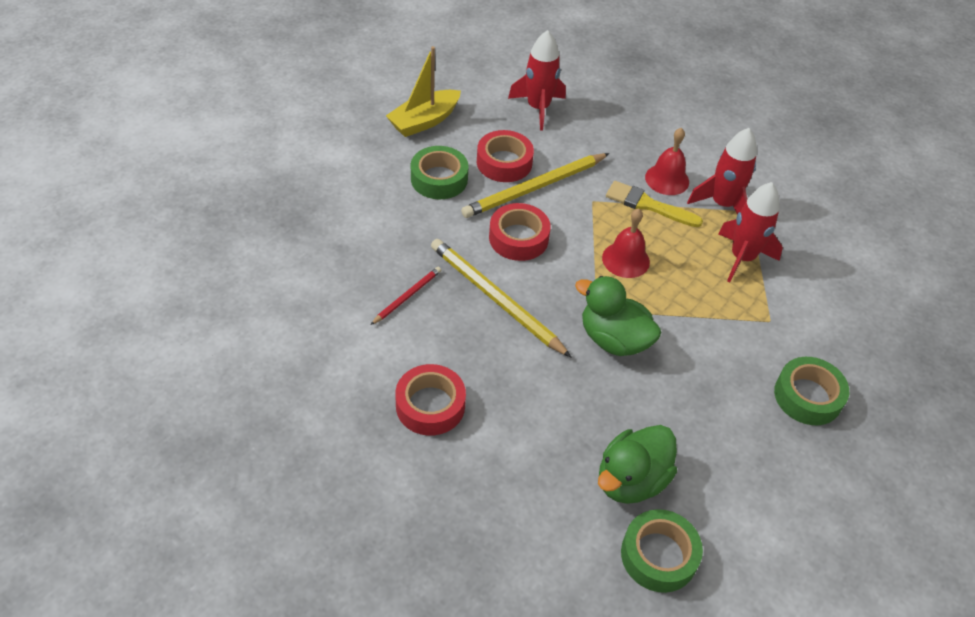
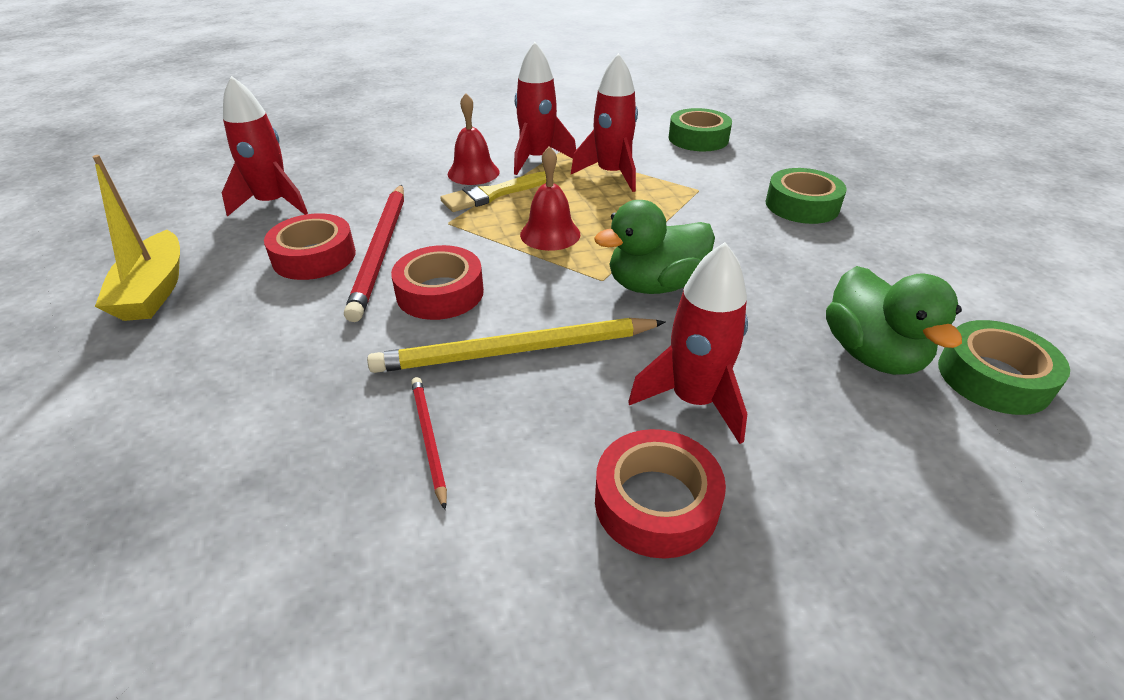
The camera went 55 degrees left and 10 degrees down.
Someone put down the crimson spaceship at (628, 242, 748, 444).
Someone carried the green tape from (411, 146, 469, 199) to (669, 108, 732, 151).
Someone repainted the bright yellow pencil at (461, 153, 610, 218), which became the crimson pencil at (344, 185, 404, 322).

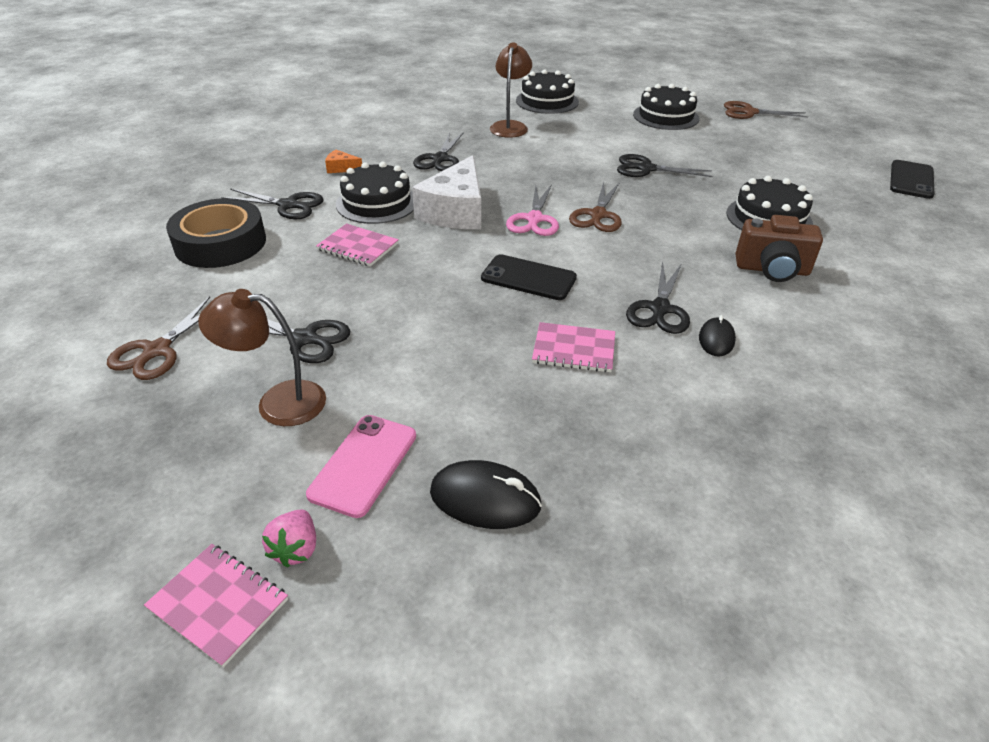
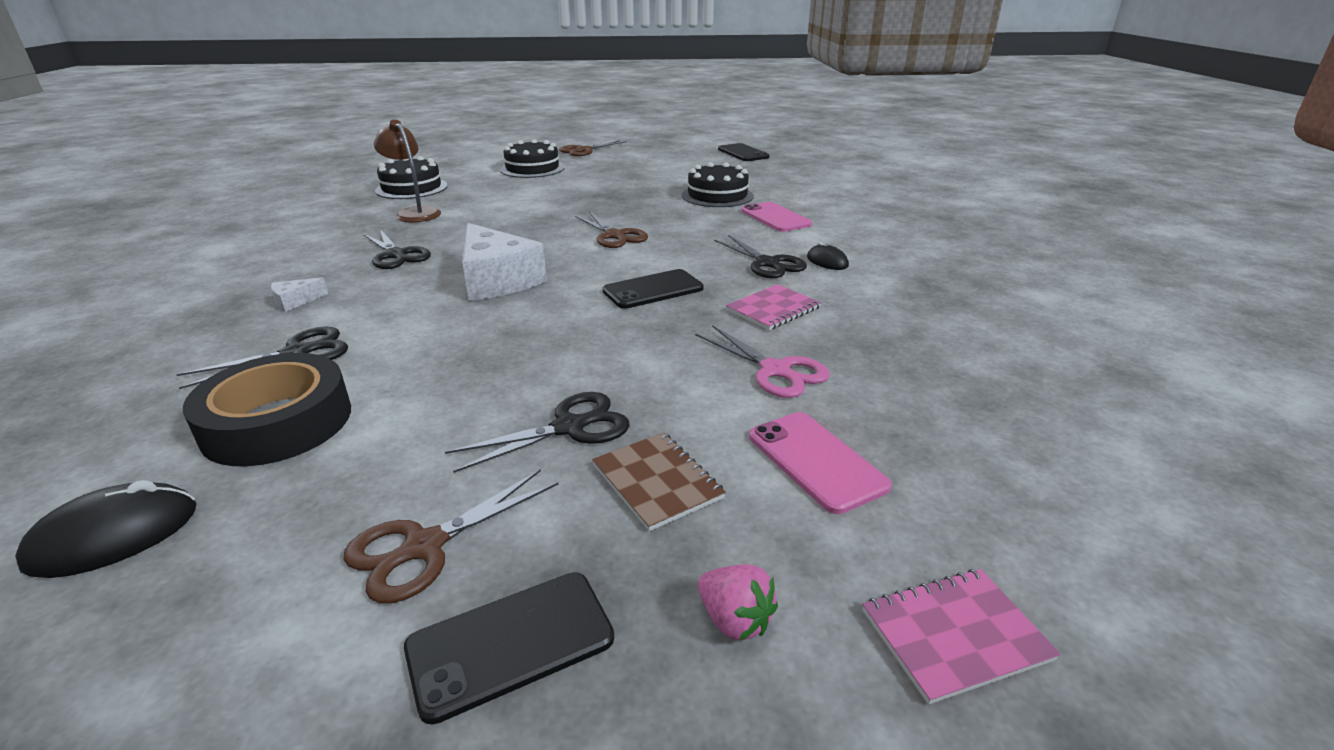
The camera went 50 degrees left and 10 degrees down.
Someone took away the pink notebook at (316, 224, 399, 267).
Someone took away the ebony cake at (336, 162, 414, 224).
Someone took away the ebony shears at (617, 154, 712, 177).
Someone put down the ebony phone at (404, 572, 614, 724).
Someone carried the pink berry from (262, 510, 316, 568) to (698, 564, 778, 641).
Someone carried the ebony mouse from (430, 460, 542, 529) to (15, 480, 197, 578).
Someone carried the pink shears from (506, 184, 559, 236) to (695, 325, 830, 398).
Someone swapped the dark brown lamp at (198, 289, 326, 426) for the dark brown notebook at (592, 432, 726, 531).
Someone swapped the dark brown photo camera at (736, 215, 823, 282) for the pink phone at (741, 202, 812, 232).
Someone repainted the orange cheese wedge at (325, 150, 362, 173), which became the snow-white cheese wedge at (271, 277, 328, 312).
Someone rotated the dark brown shears at (107, 297, 210, 380) by 75 degrees clockwise.

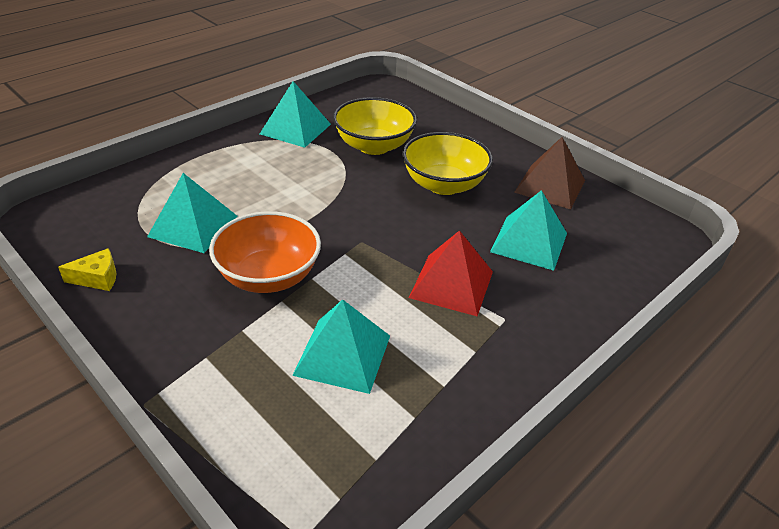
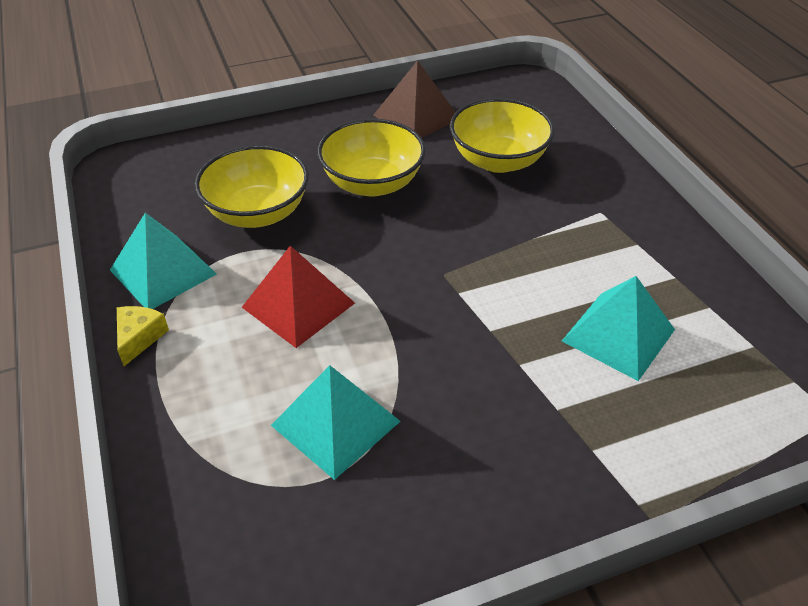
The camera went 65 degrees left and 5 degrees up.
Someone took away the orange bowl at (209, 211, 321, 293).
Someone carried the bright yellow cheese wedge from (58, 248, 116, 291) to (117, 306, 169, 366).
Someone carried the crimson pyramid from (409, 230, 493, 316) to (242, 246, 355, 348).
Someone swapped the teal pyramid at (490, 190, 567, 271) for the bright yellow bowl at (450, 98, 555, 173).

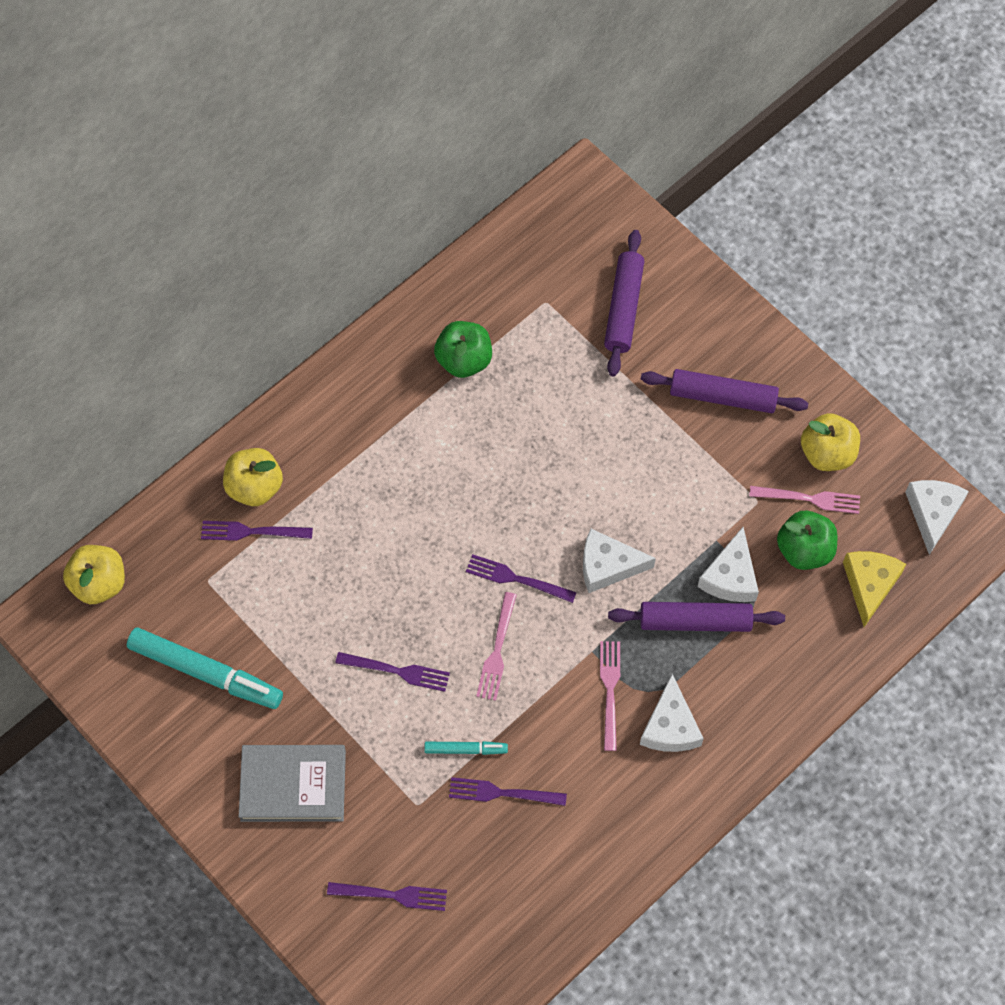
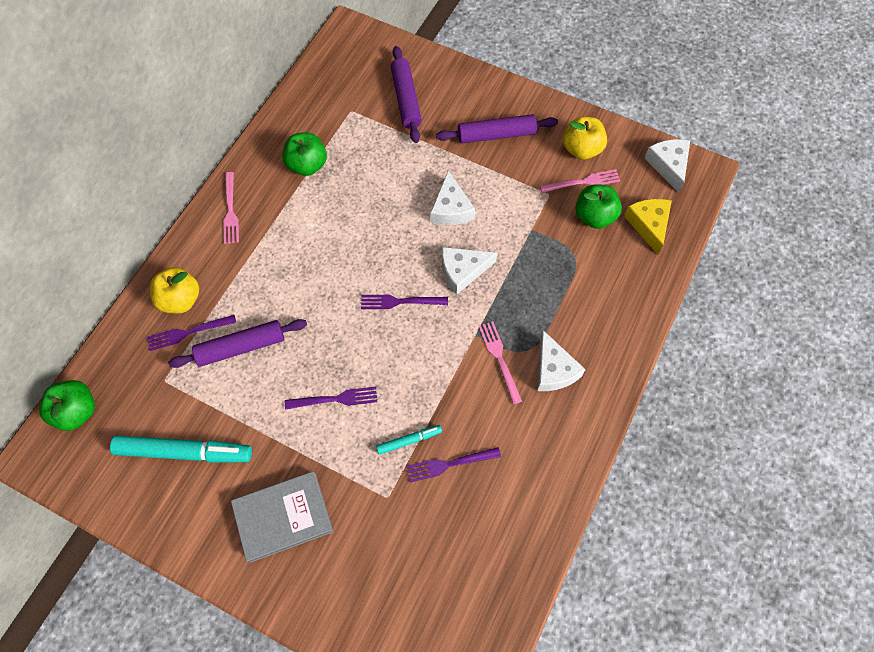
The camera went 20 degrees left and 0 degrees up.
Someone took away the purple table fork at (327, 882, 447, 911).
Someone carried the pink table fork from (476, 592, 517, 701) to (223, 172, 239, 244).
Someone carried the purple pastry roller from (608, 602, 785, 632) to (168, 319, 307, 368).
Someone carried the snow-white cheese wedge from (698, 527, 759, 602) to (431, 170, 475, 225).
Someone repainted the bright yellow apple at (63, 545, 125, 604), which became the green apple at (39, 380, 95, 431).

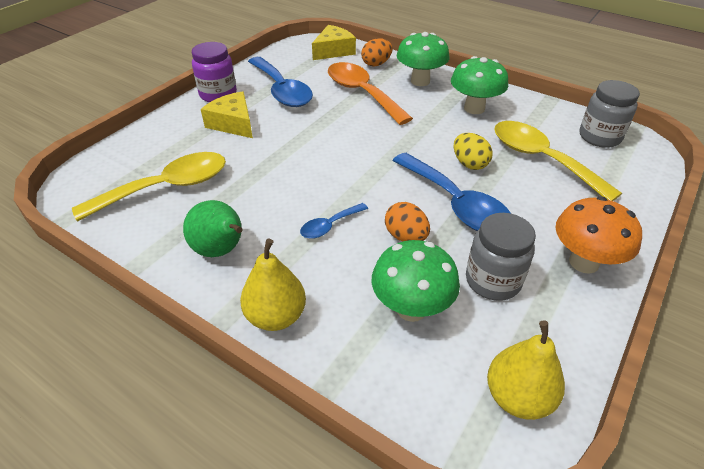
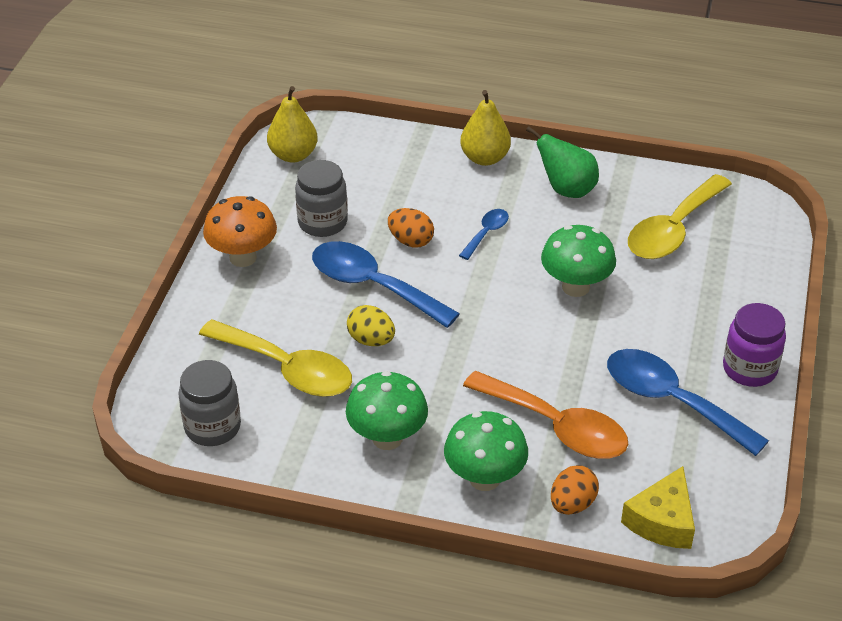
The camera went 160 degrees right and 0 degrees up.
Someone took away the bright yellow cheese wedge at (201, 91, 253, 138).
Someone carried the green toadstool from (372, 240, 460, 322) to (541, 225, 616, 297).

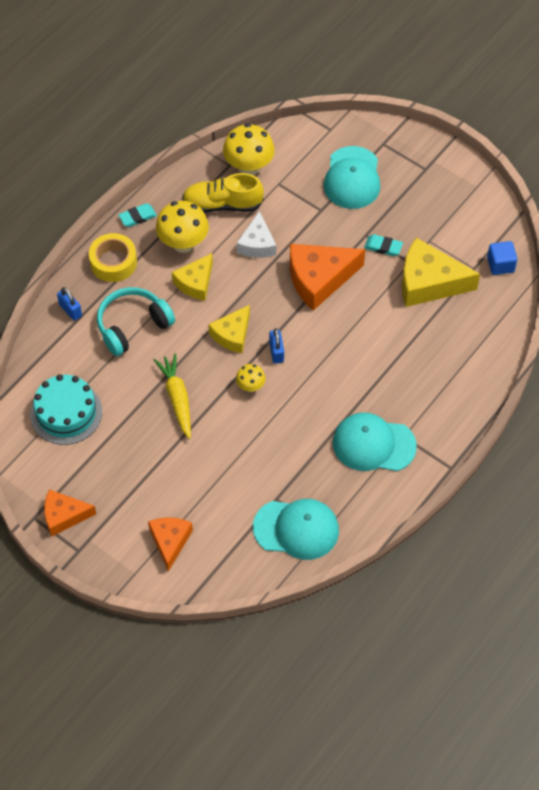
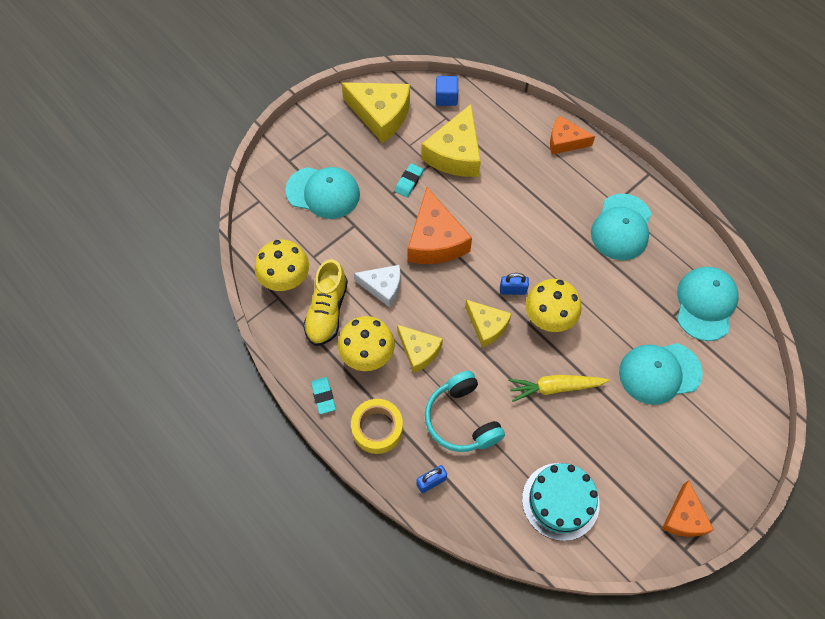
The camera went 80 degrees left and 5 degrees up.
Someone put down the bright yellow cheese wedge at (341, 82, 410, 143).
Someone put down the teal peaked cap at (619, 343, 703, 405).
Someone carried the orange cheese wedge from (148, 518, 193, 571) to (550, 115, 595, 154).
Someone scaled the bright yellow toadstool at (236, 364, 265, 392) by 1.87.

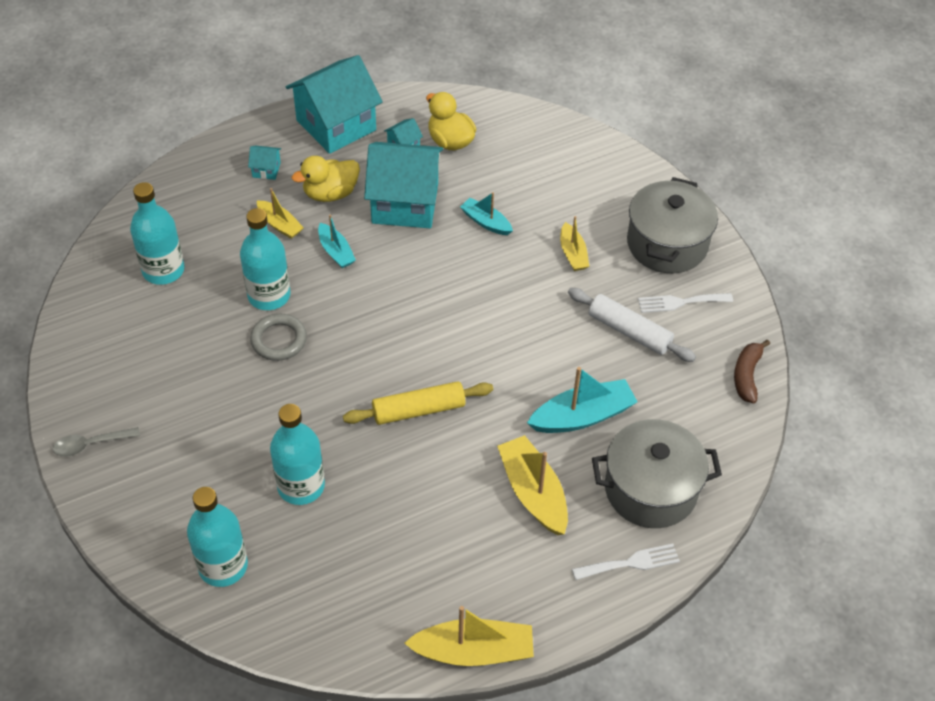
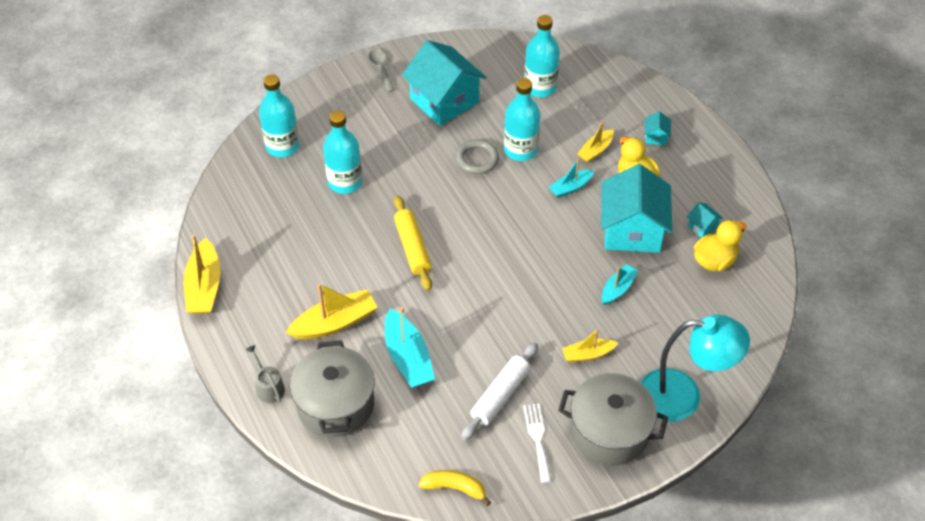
The camera went 90 degrees right and 0 degrees up.
Someone put down the teal lamp at (641, 315, 750, 421).
Someone carried the teal cottage from (286, 55, 382, 154) to (402, 40, 487, 126).
Someone swapped the snow-white table fork at (572, 544, 680, 580) for the grey watering pot at (245, 345, 285, 403).
Someone repainted the dark brown banana fruit at (734, 340, 770, 403), which became the bright yellow banana fruit at (419, 470, 491, 506).

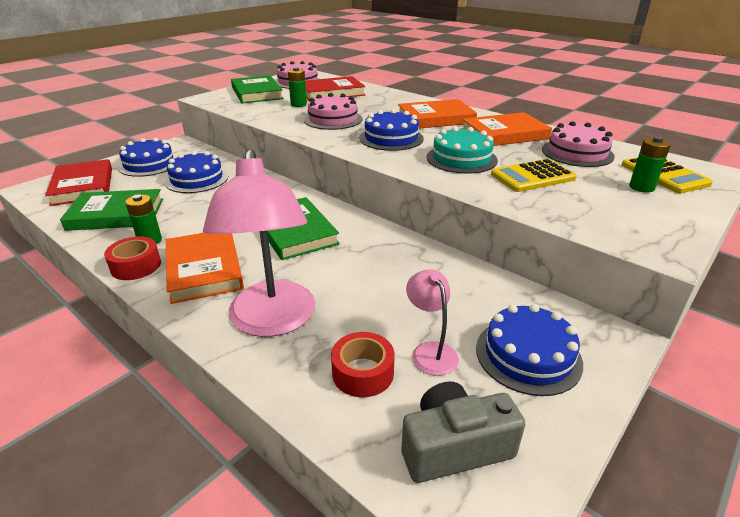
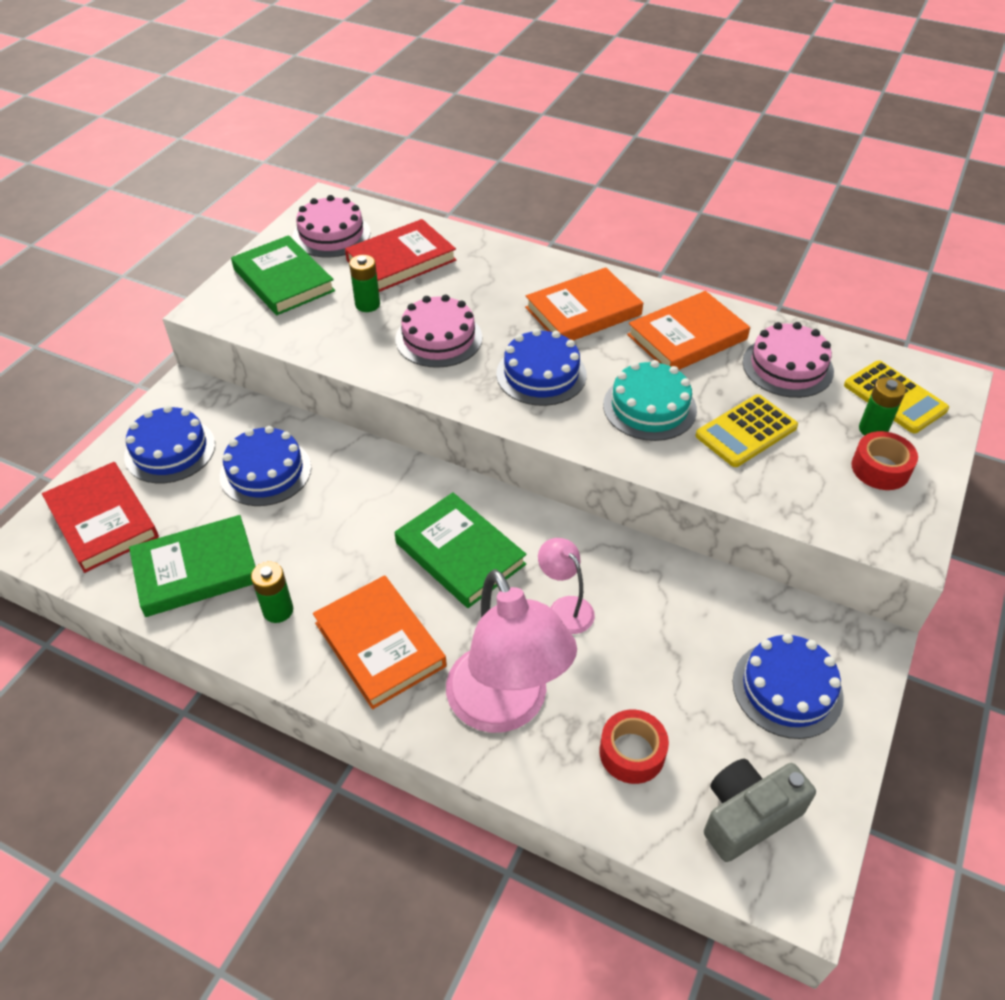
The camera went 15 degrees left and 15 degrees up.
Someone carried the crimson tape from (104, 236, 161, 280) to (851, 431, 918, 490).
Someone carried the pink lamp from (406, 269, 459, 376) to (538, 538, 595, 634).

